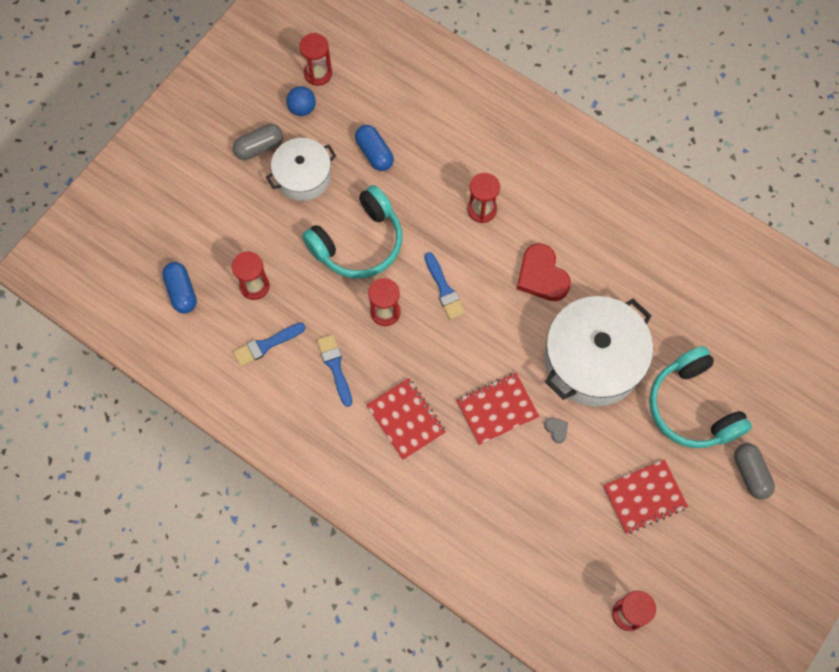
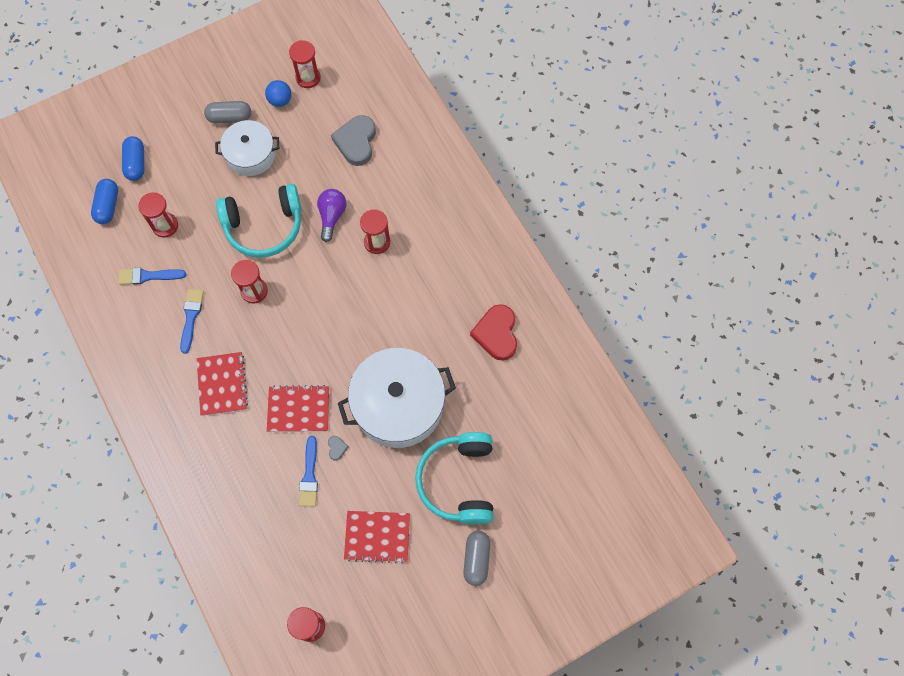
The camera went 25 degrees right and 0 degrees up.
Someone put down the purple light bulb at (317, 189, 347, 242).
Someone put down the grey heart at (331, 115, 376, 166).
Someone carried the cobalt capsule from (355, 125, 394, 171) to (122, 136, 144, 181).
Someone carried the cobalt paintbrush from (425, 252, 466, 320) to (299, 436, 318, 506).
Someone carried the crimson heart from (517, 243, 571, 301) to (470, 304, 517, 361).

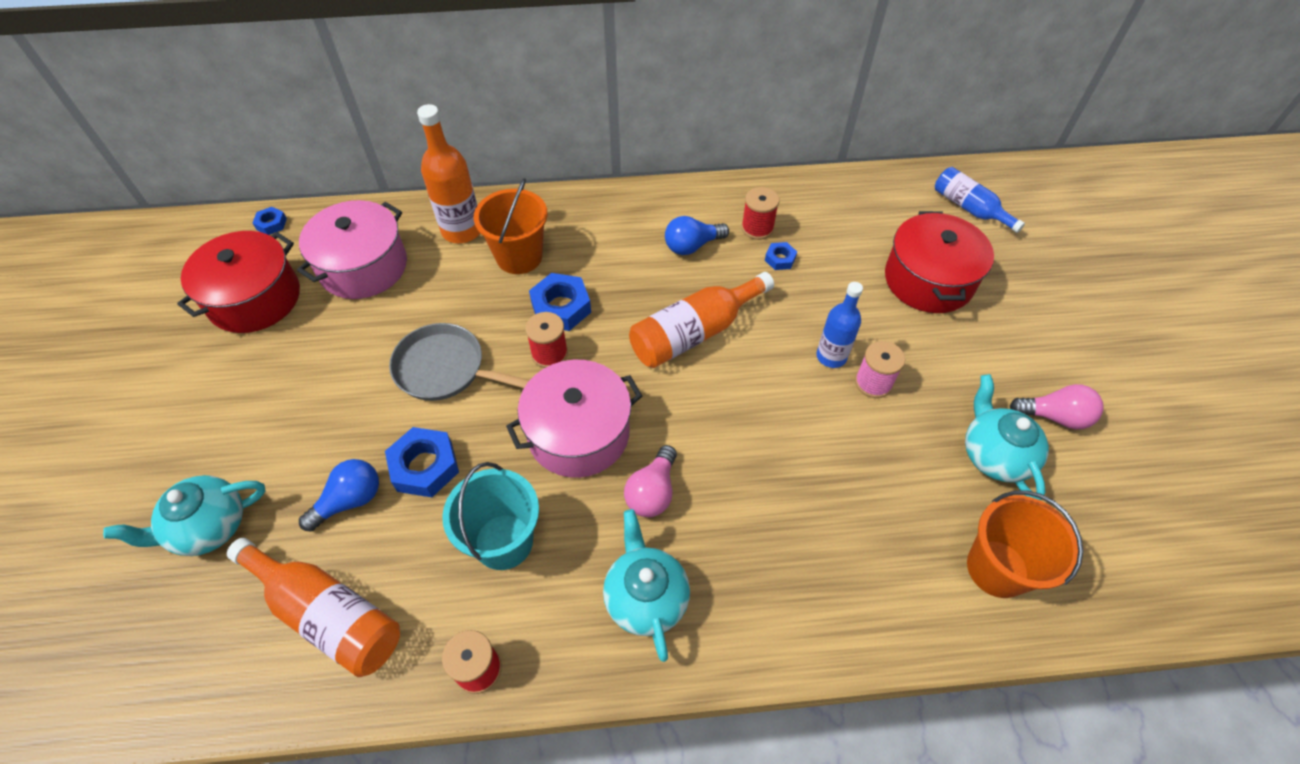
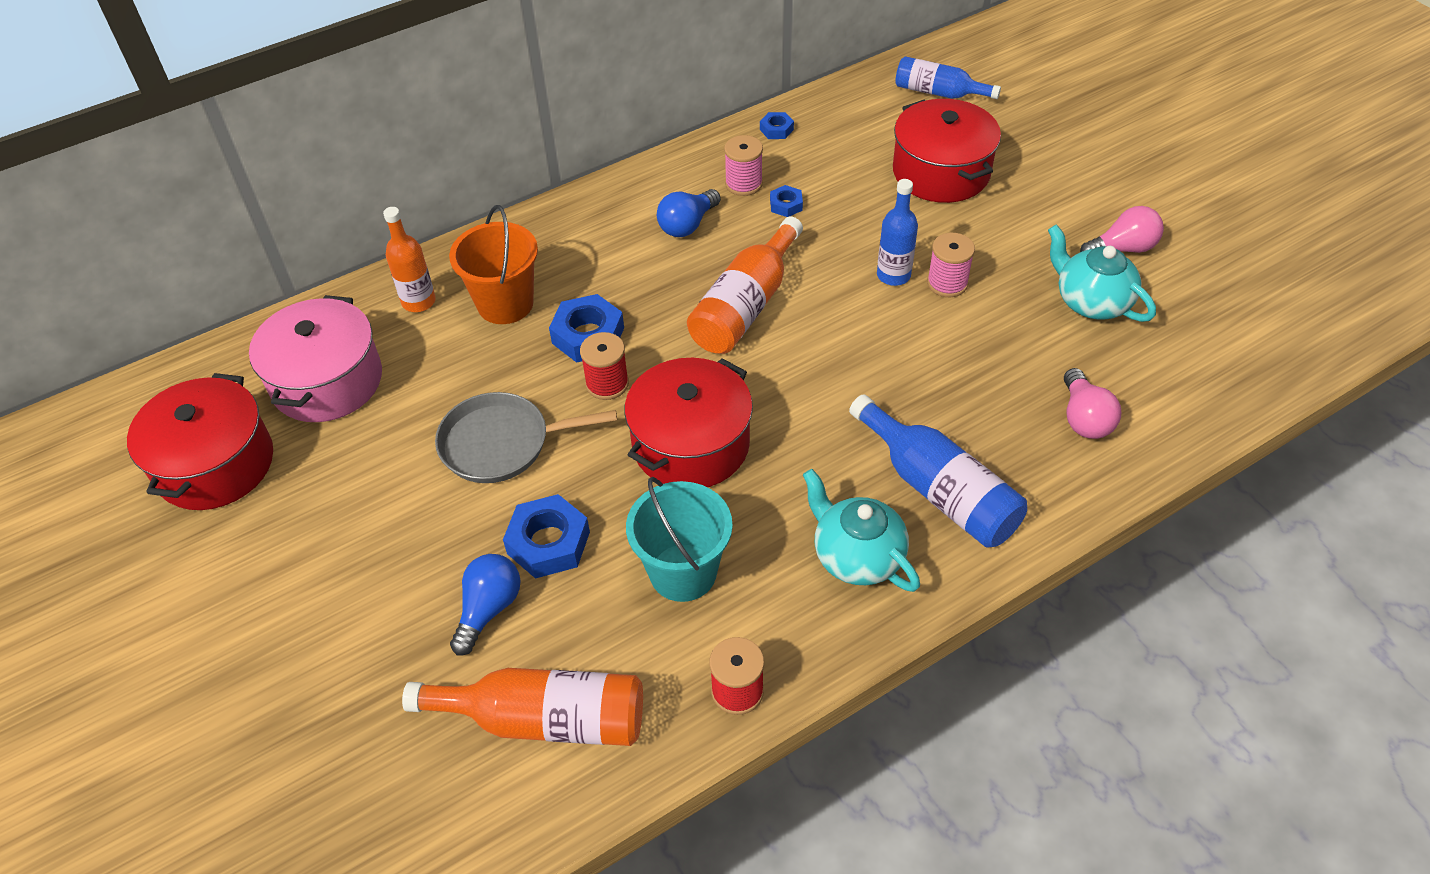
The camera went 25 degrees left and 5 degrees down.
Someone took away the teal china teapot at (103, 475, 266, 556).
Someone took away the orange bucket at (967, 490, 1083, 598).
Someone put down the cobalt flask at (849, 394, 1027, 548).
Someone carried the cobalt nut from (253, 207, 287, 235) to (760, 112, 794, 139).
Someone carried the pink light bulb from (624, 445, 677, 517) to (1064, 368, 1121, 439).
Someone repainted the pink pot at (506, 360, 642, 478), which became the crimson pot at (625, 358, 753, 487).
Someone repainted the crimson spool at (741, 187, 779, 240), which became the pink spool at (724, 135, 763, 196).
Someone scaled the orange flask at (417, 104, 480, 243) by 0.67.

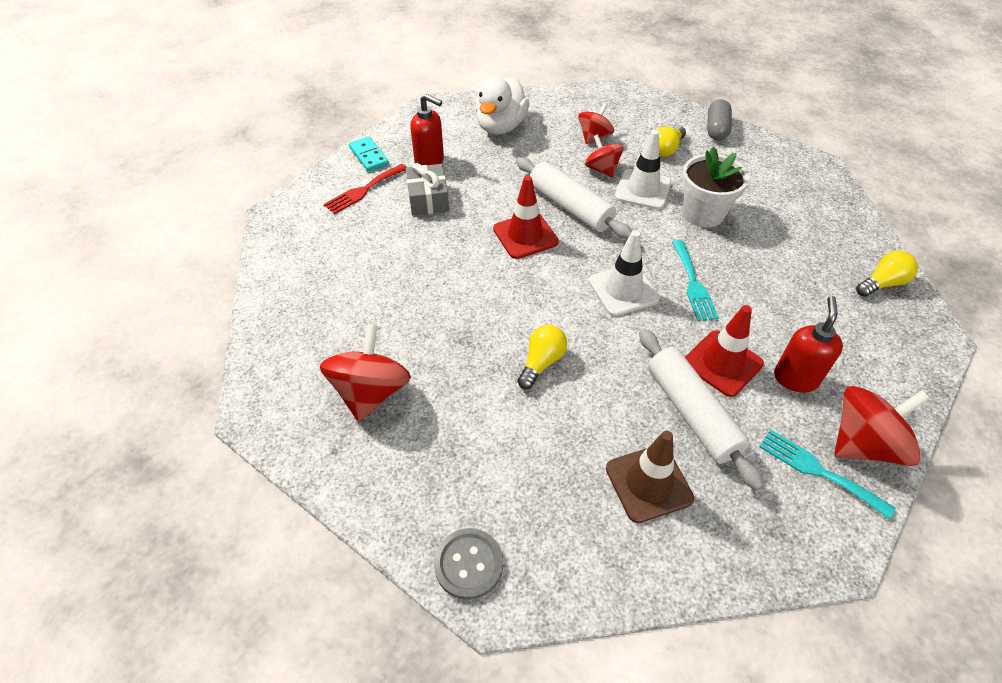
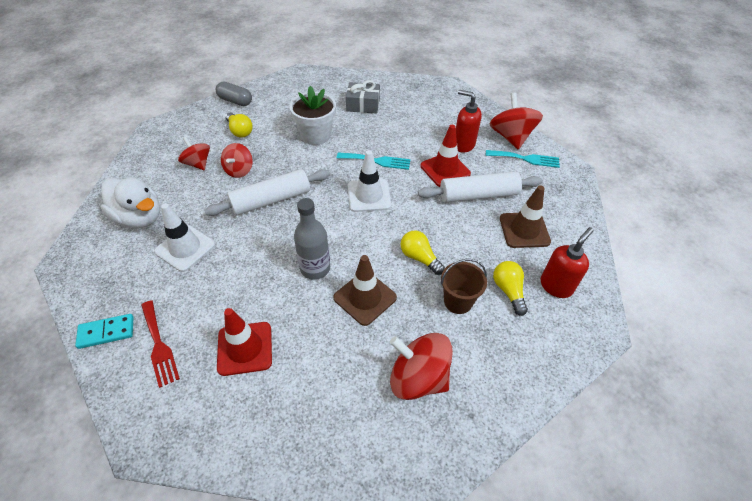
The camera went 75 degrees left and 0 degrees up.
Someone took away the grey button at (434, 528, 503, 600).
Someone put down the grey flask at (294, 198, 330, 280).
Someone put down the dark brown road cone at (333, 255, 397, 326).
Someone put down the dark brown bucket at (441, 259, 487, 314).
Someone carried the grey gift from (406, 163, 449, 216) to (346, 80, 380, 114).
Someone carried the crimson soap pump from (410, 94, 444, 165) to (541, 227, 594, 298).
Someone carried the crimson road cone from (493, 176, 559, 259) to (217, 308, 272, 376).
Someone carried the snow-white road cone from (615, 130, 671, 210) to (154, 203, 216, 272).
Someone carried the bright yellow light bulb from (856, 251, 918, 297) to (493, 261, 528, 316).
Someone rotated the crimson spinning top at (585, 134, 623, 178) by 60 degrees counterclockwise.
Someone rotated the teal table fork at (759, 429, 896, 520) by 135 degrees counterclockwise.

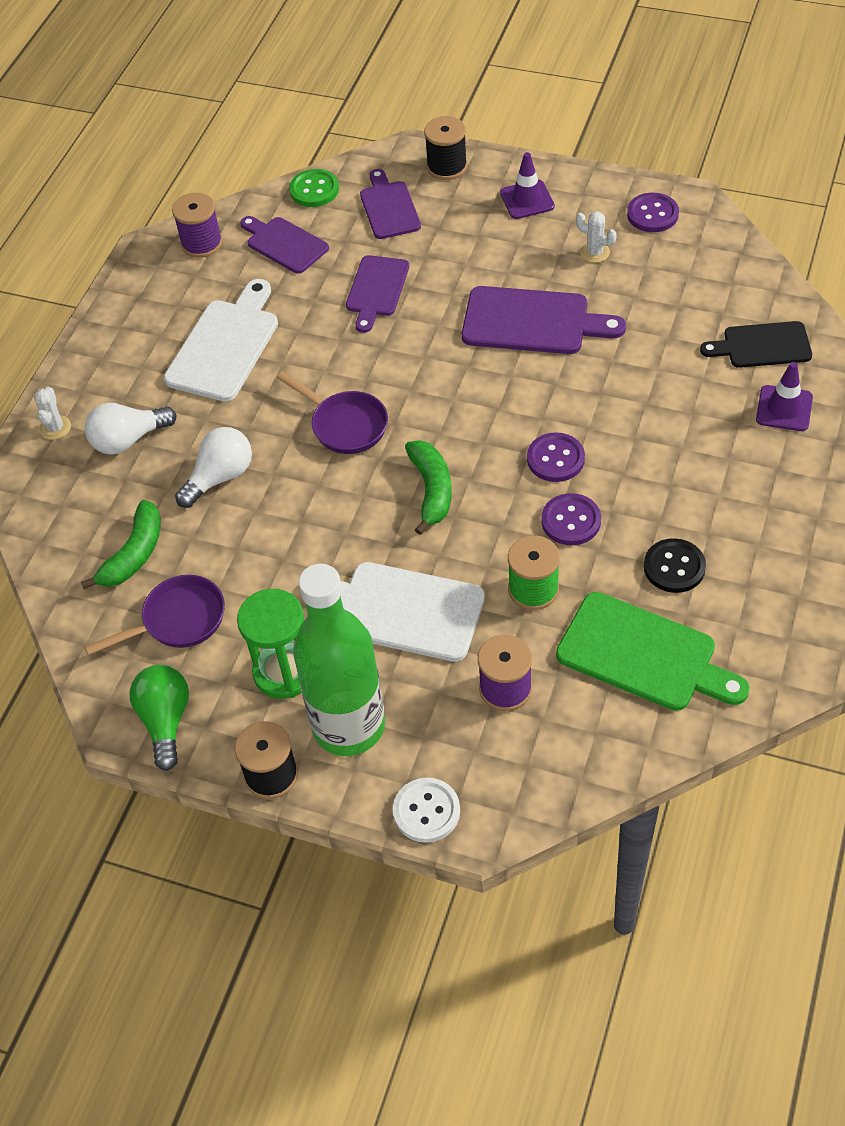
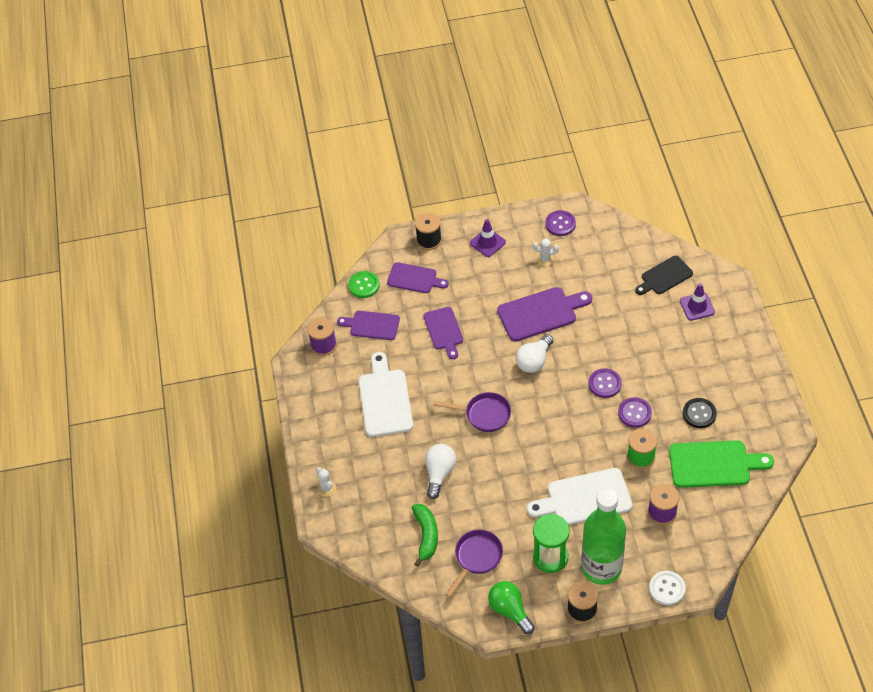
The camera went 30 degrees left and 0 degrees up.
Someone took away the green banana fruit at (405, 440, 452, 535).
Someone carried the snow-white light bulb from (85, 403, 176, 454) to (516, 334, 553, 373).
Someone rotated the purple cutting board at (360, 169, 421, 239) by 150 degrees clockwise.

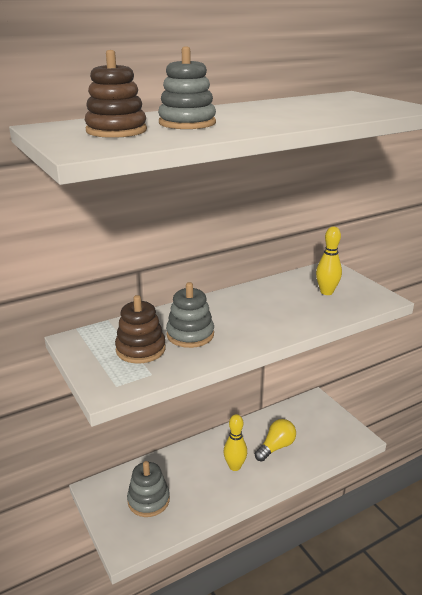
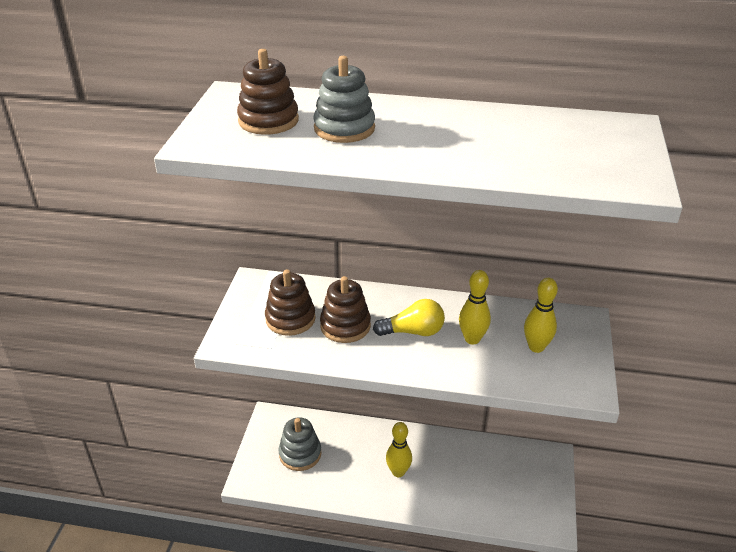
The camera went 40 degrees right and 10 degrees up.
Someone put down the bright yellow tenpin at (459, 270, 491, 344).
Someone carried the bright yellow light bulb from (255, 419, 296, 462) to (373, 299, 445, 336).
Someone repainted the grey stacking rings at (166, 282, 214, 348), which became the dark brown stacking rings at (320, 276, 371, 343).

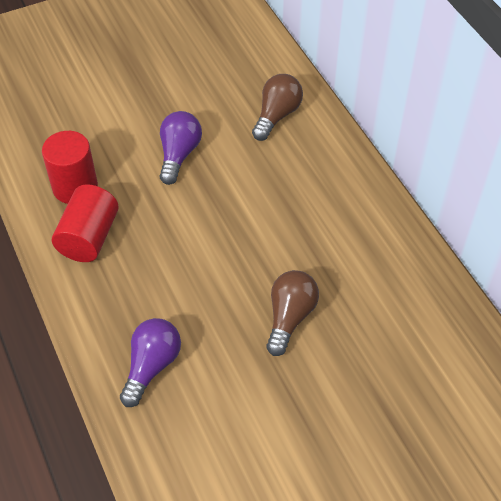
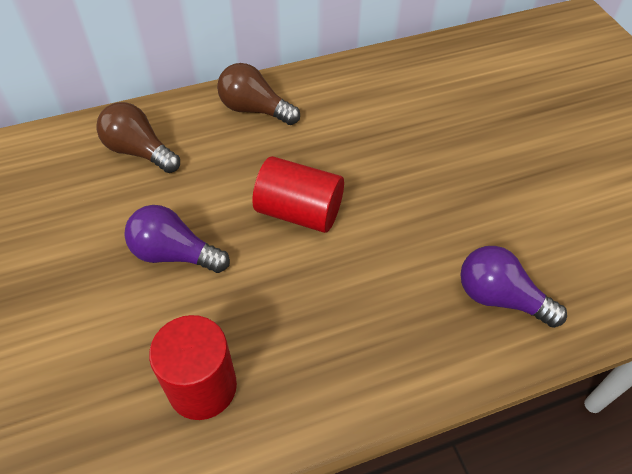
The camera went 85 degrees left and 0 degrees up.
Someone carried the crimson solid cylinder from (52, 184, 119, 262) to (252, 156, 344, 233).
Someone carried the dark brown light bulb from (266, 270, 319, 356) to (217, 63, 300, 125).

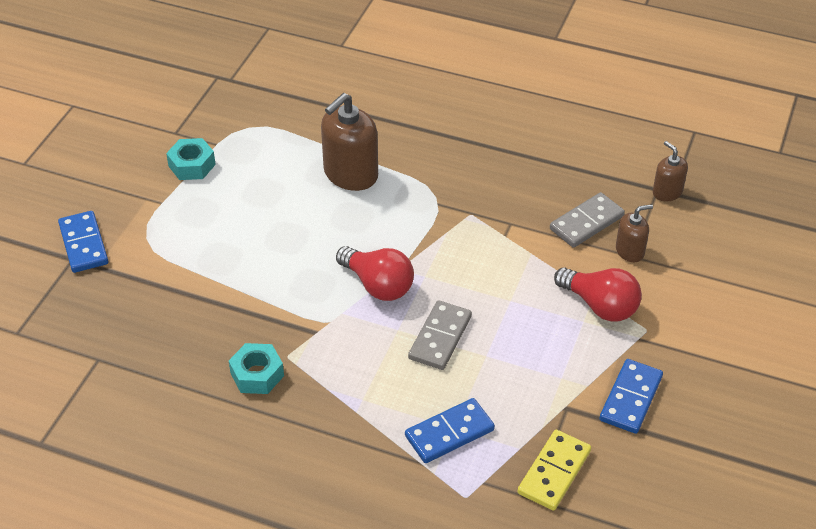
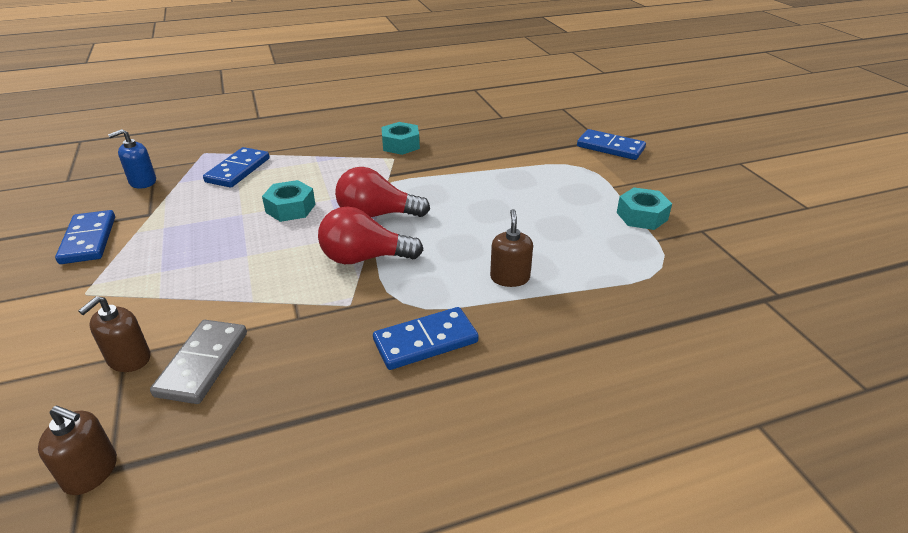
The camera went 140 degrees right and 10 degrees down.
Someone put down the cobalt domino at (373, 307, 479, 370).
Someone carried the crimson light bulb from (554, 267, 642, 322) to (318, 207, 423, 264).
Someone swapped the grey domino at (408, 300, 472, 370) for the teal nut at (262, 180, 316, 222).
Someone swapped the bright yellow domino at (518, 430, 591, 511) for the cobalt soap pump at (108, 129, 156, 189).
Someone scaled the dark brown soap pump at (321, 93, 378, 191) by 0.55.

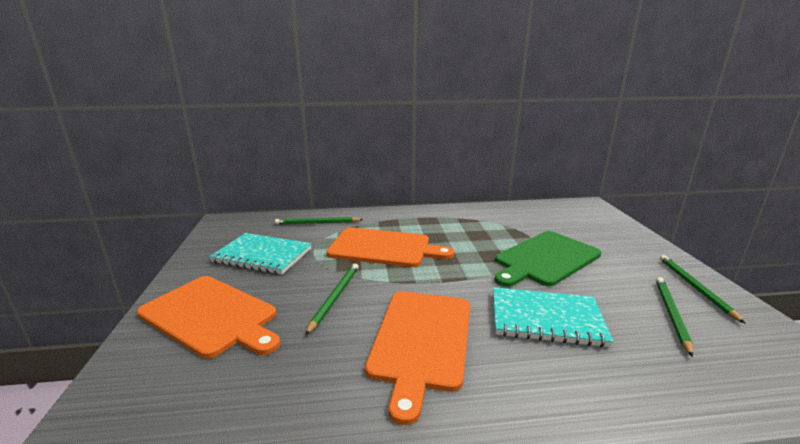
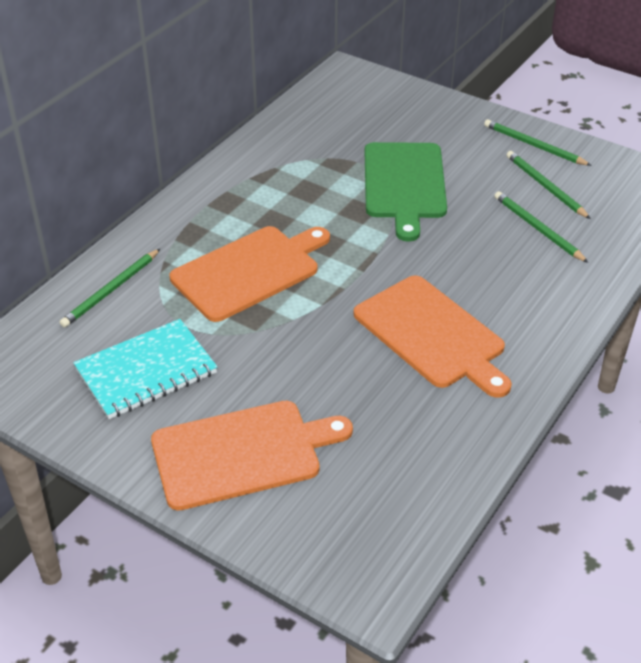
The camera went 50 degrees left and 20 degrees up.
Someone took away the teal notebook at (493, 287, 613, 347).
Someone carried the green pencil from (305, 264, 359, 335) to (494, 191, 589, 263).

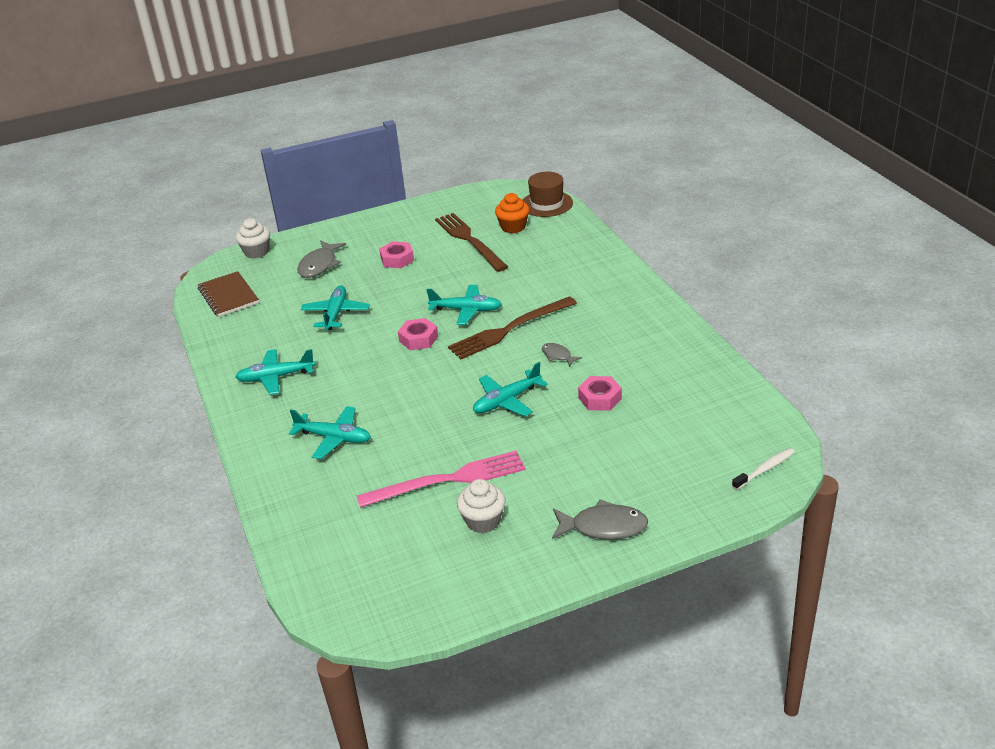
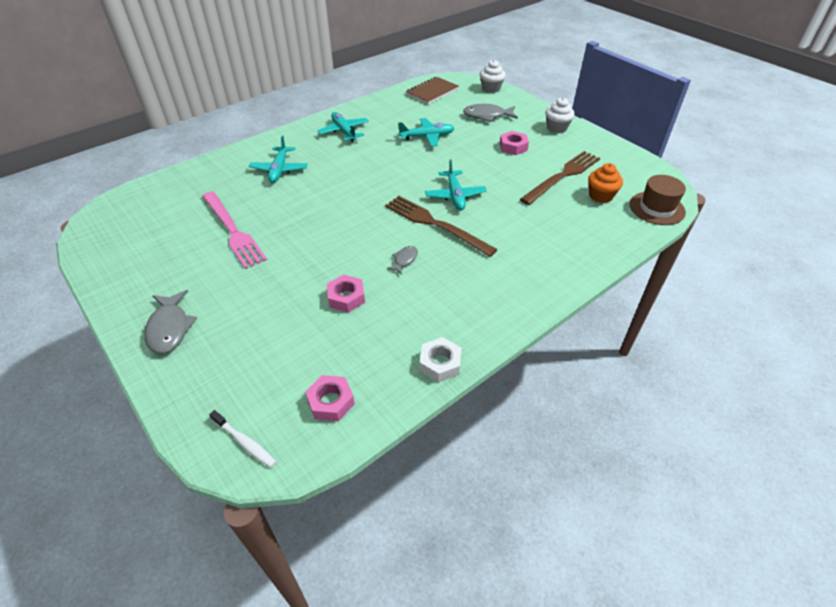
The camera went 70 degrees right and 10 degrees up.
Someone took away the teal plane at (473, 362, 548, 416).
Someone put down the snow-white nut at (420, 337, 461, 382).
Someone carried the pink nut from (398, 318, 438, 350) to (305, 375, 355, 421).
Someone carried the snow-white fairy cake from (457, 479, 506, 533) to (545, 97, 575, 133).

